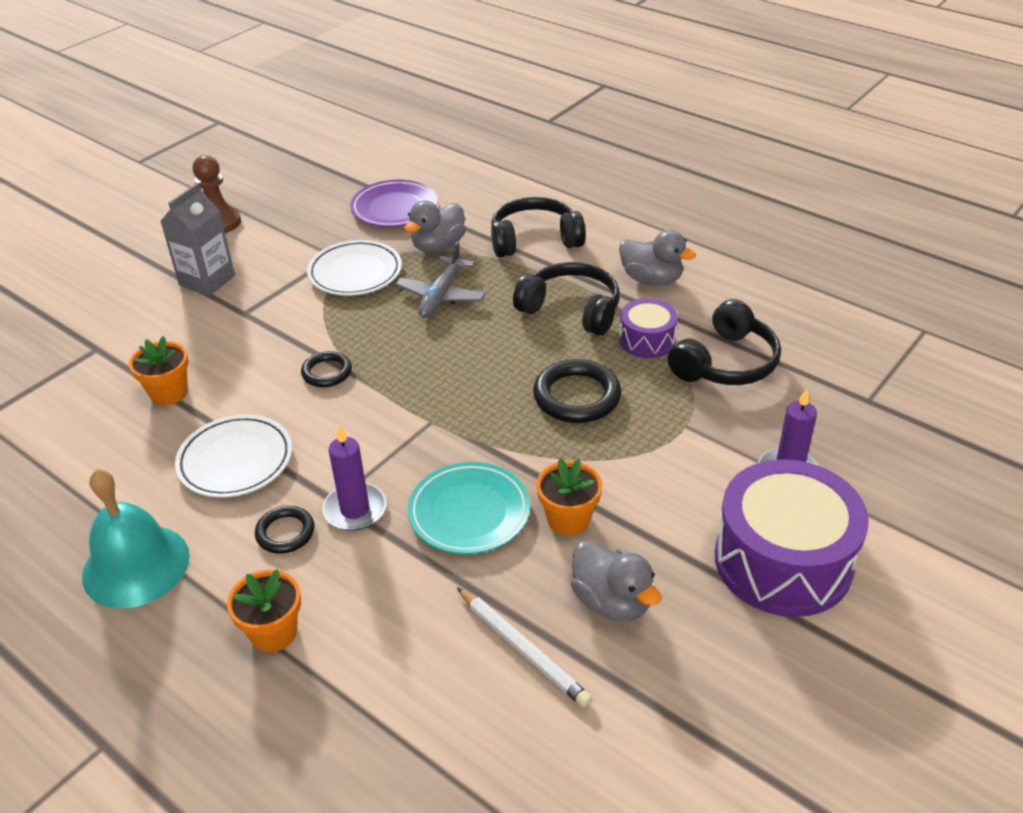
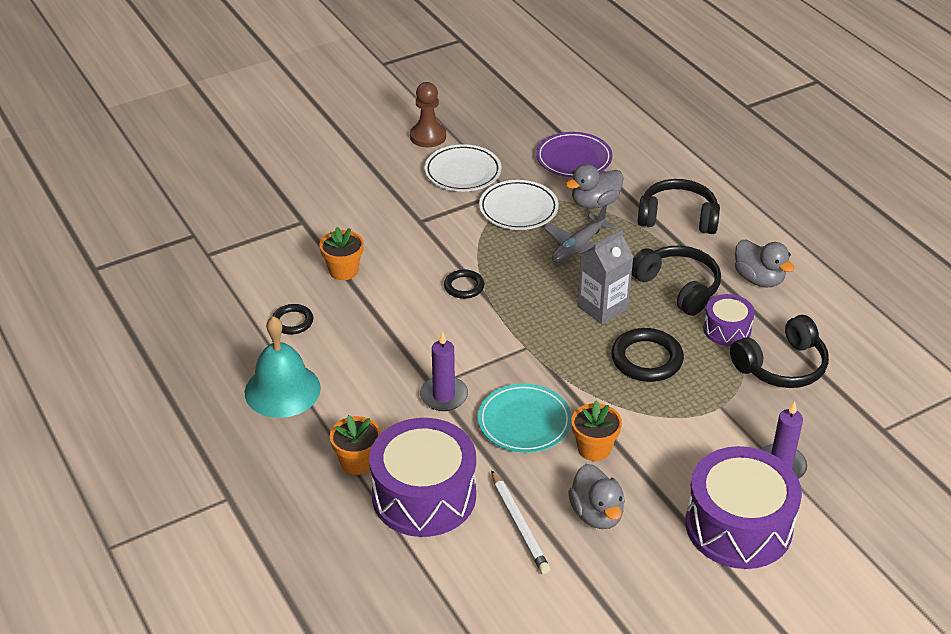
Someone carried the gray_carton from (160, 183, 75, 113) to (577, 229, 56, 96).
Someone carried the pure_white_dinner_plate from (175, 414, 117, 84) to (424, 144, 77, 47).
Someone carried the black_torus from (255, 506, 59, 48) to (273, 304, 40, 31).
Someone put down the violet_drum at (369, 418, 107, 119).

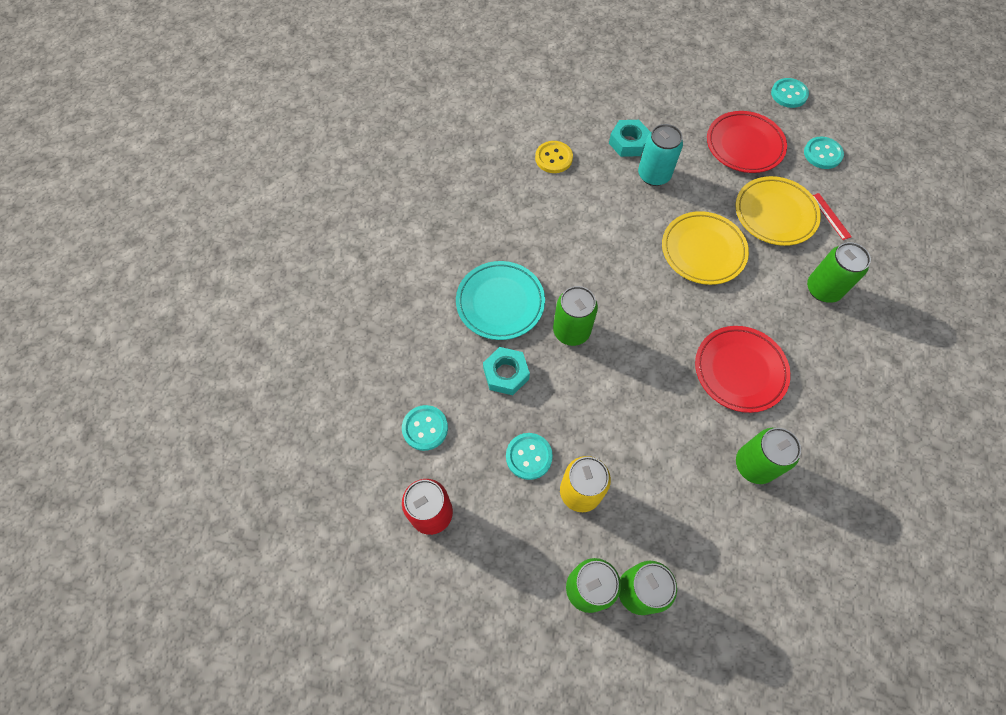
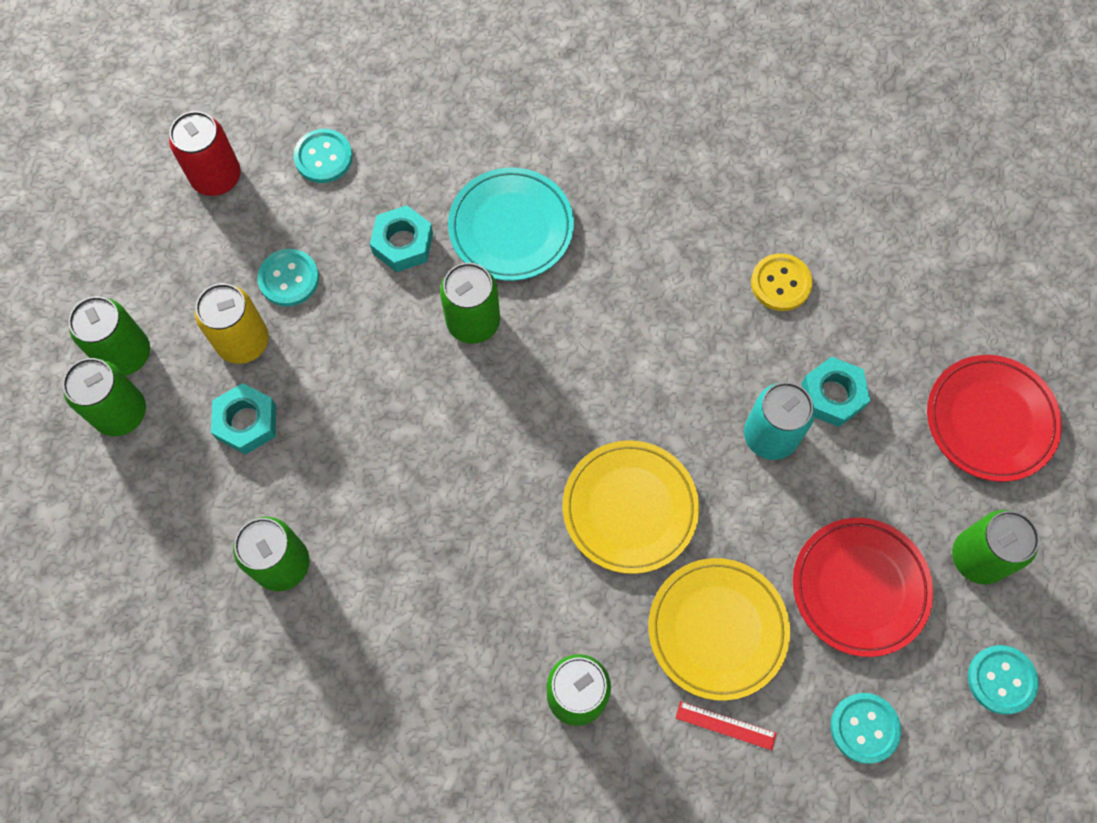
Someone carried the red_dinner_plate from (695, 326, 96, 87) to (927, 355, 135, 127).
Someone rotated the red_measuring_stick at (813, 193, 39, 47) by 45 degrees clockwise.
Someone put down the turquoise_hexagon_nut at (211, 383, 65, 72).
Someone put down the emerald_soda_can at (952, 510, 88, 75).

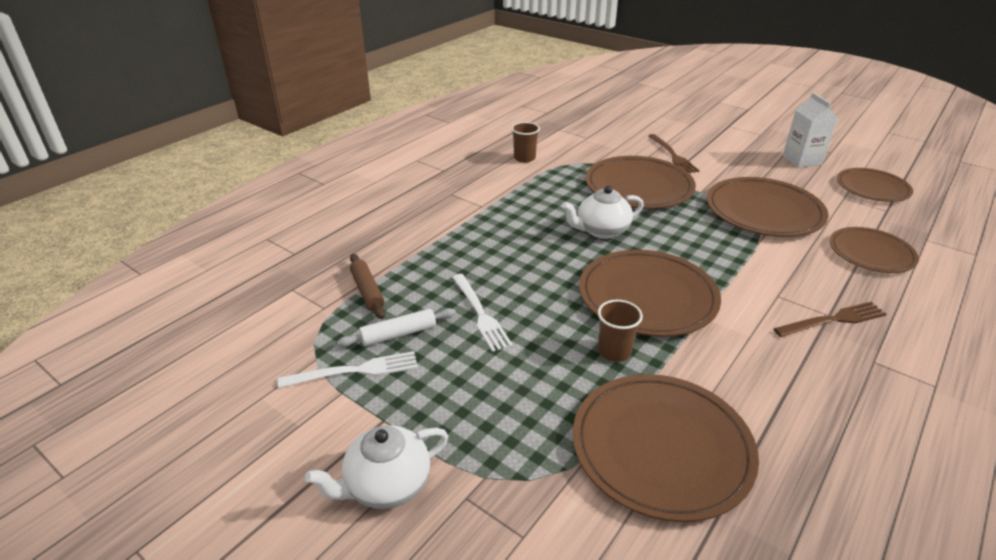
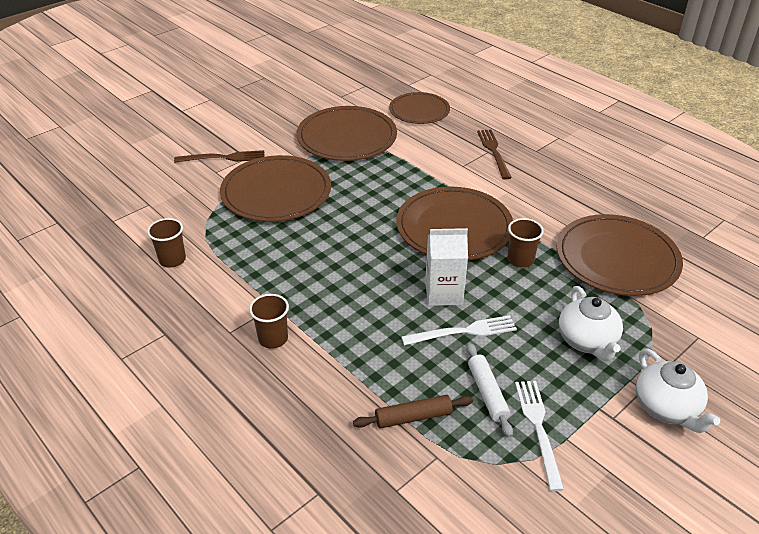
Someone carried the pure_white_teapot from (562, 186, 82, 53) to (559, 286, 64, 75).
Someone carried the pure_white_carton from (783, 93, 55, 75) to (425, 228, 43, 78).
Someone took away the russet_dinner_plate at (837, 168, 76, 34).
Someone put down the russet_tumbler at (249, 294, 40, 55).

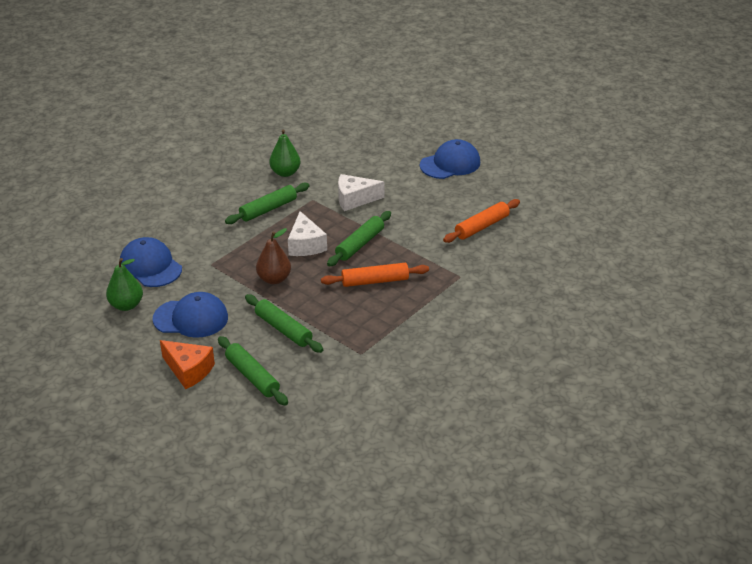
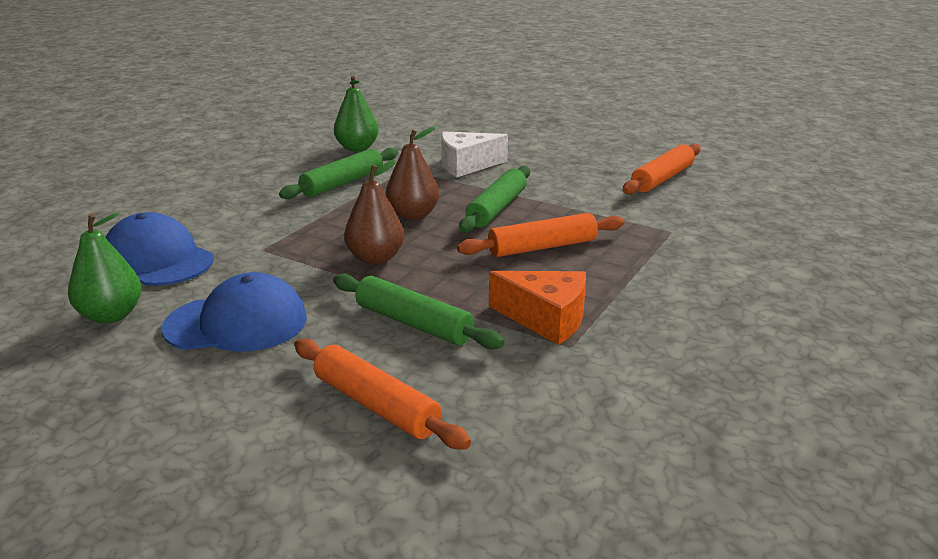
Someone carried the orange-coloured_cheese from (160, 340, 55, 49) to (489, 271, 97, 74).
Someone repainted the emerald_rolling_pin at (218, 336, 70, 70), which became the orange-coloured_rolling_pin at (294, 339, 177, 111).
Someone swapped the pure_white_cheese at (288, 211, 39, 45) for the russet_pear_fruit at (386, 127, 53, 93).
Someone took away the blue_baseball_cap at (420, 139, 60, 40).

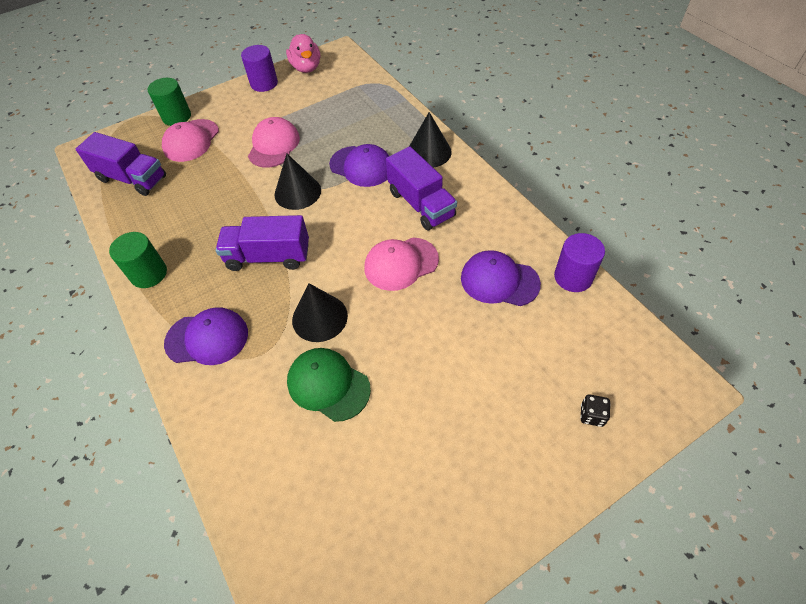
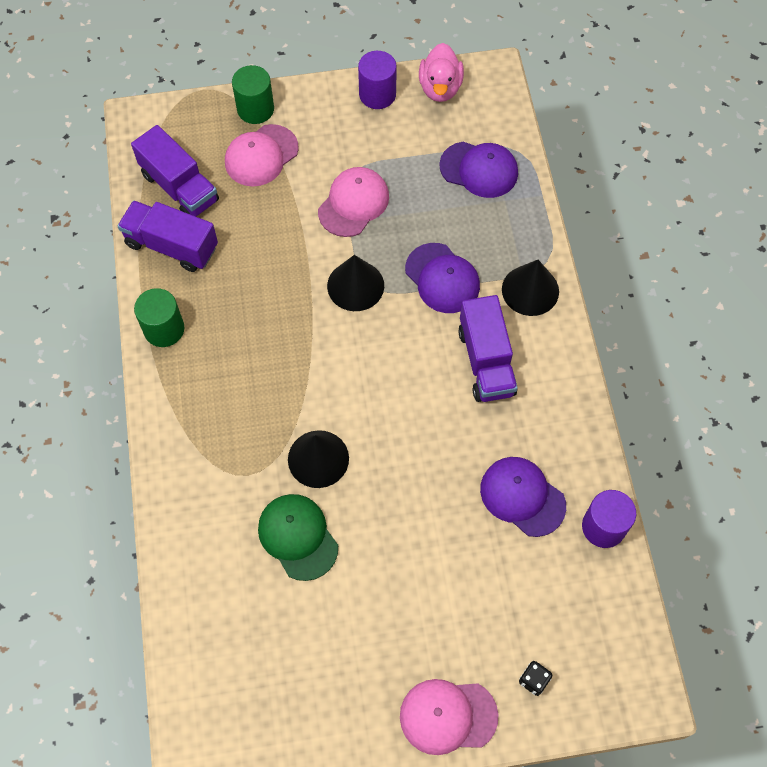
Someone carried the violet_baseball_cap from (164, 307, 84, 58) to (439, 142, 79, 56).
Someone carried the violet_toy_truck from (216, 215, 93, 56) to (118, 201, 100, 71).
Someone carried the pink_baseball_cap from (365, 237, 74, 54) to (400, 679, 99, 76).

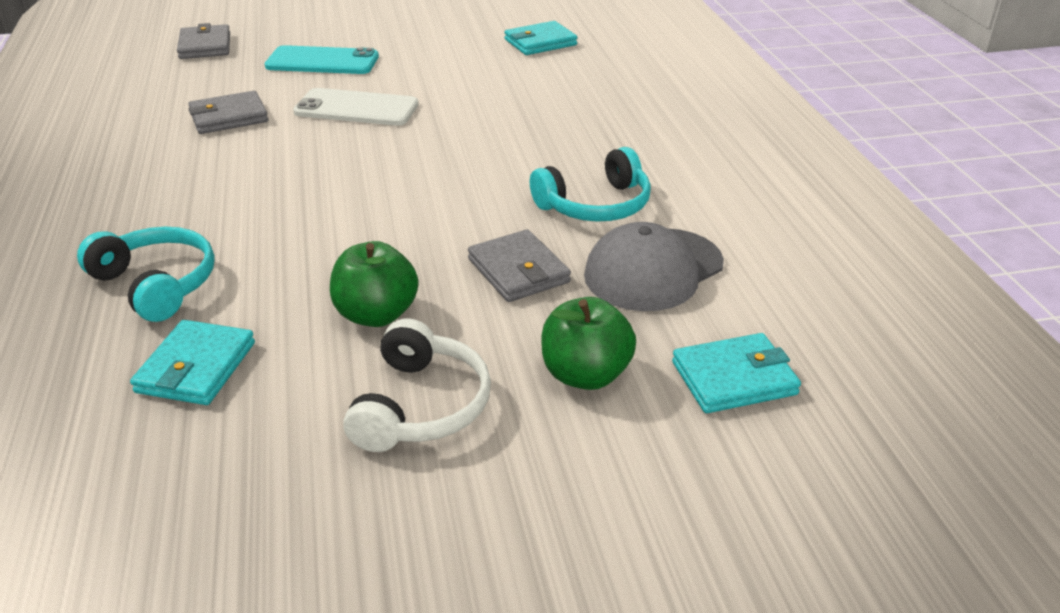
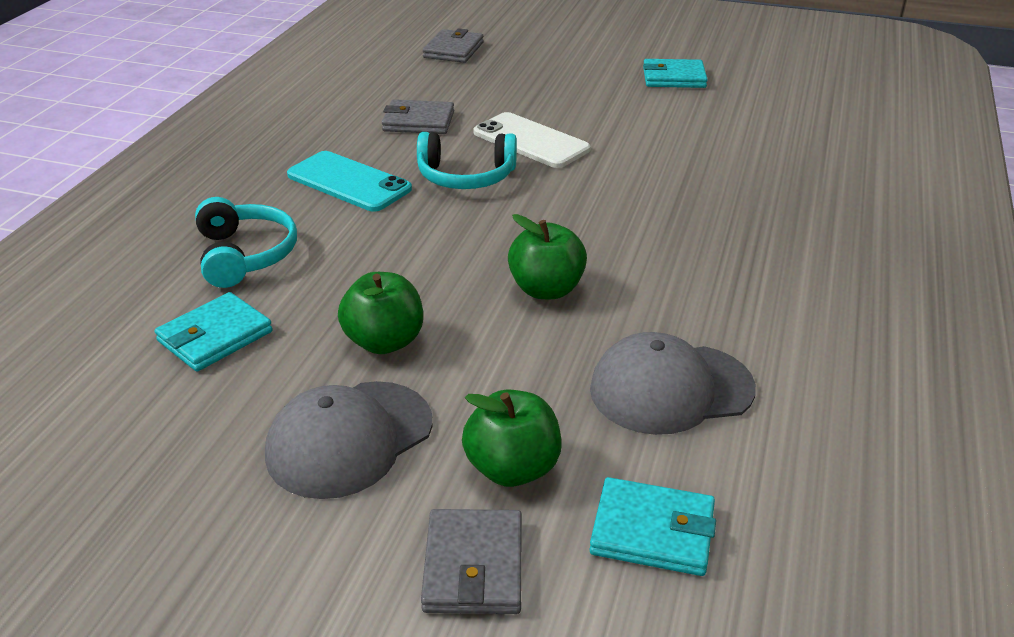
Someone carried the turquoise_phone from (265, 45, 114, 29) to (287, 151, 125, 61).
Someone swapped the pure_white_over-ear_headphones at (343, 319, 148, 133) for the gray_baseball_cap at (265, 381, 168, 118).
Someone carried the gray_card_wallet from (468, 229, 103, 73) to (421, 509, 101, 105).
Someone carried the turquoise_card_wallet from (504, 21, 73, 34) to (643, 59, 65, 29).
Someone carried the turquoise_over-ear_headphones from (530, 147, 121, 75) to (417, 132, 100, 57).
Someone put down the emerald_toy_apple at (508, 214, 79, 85).

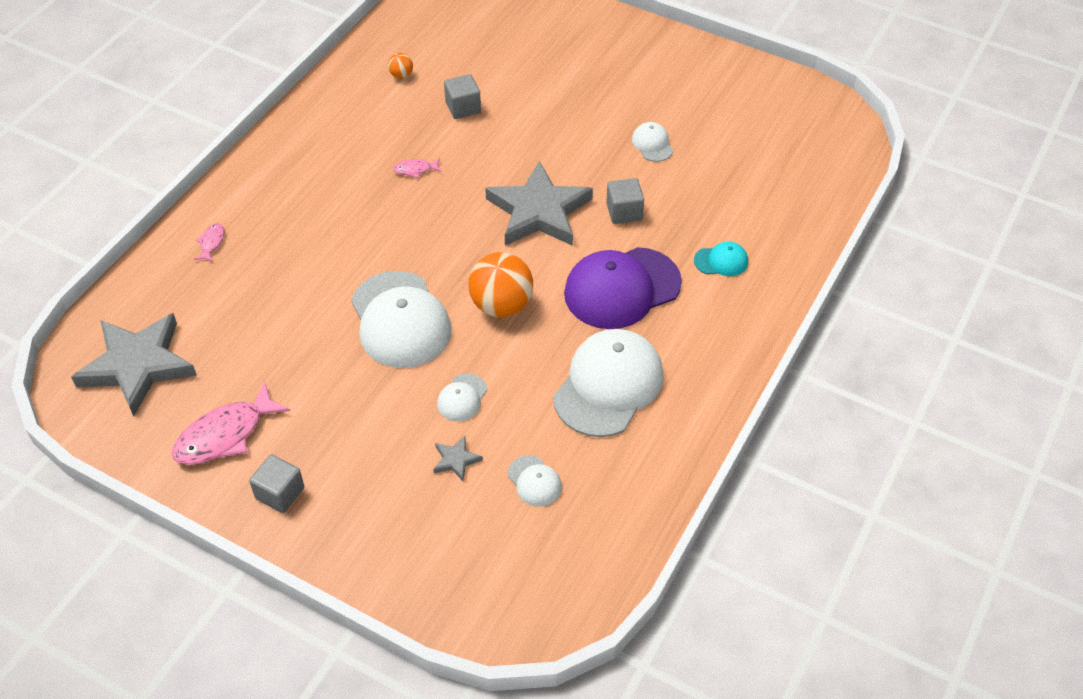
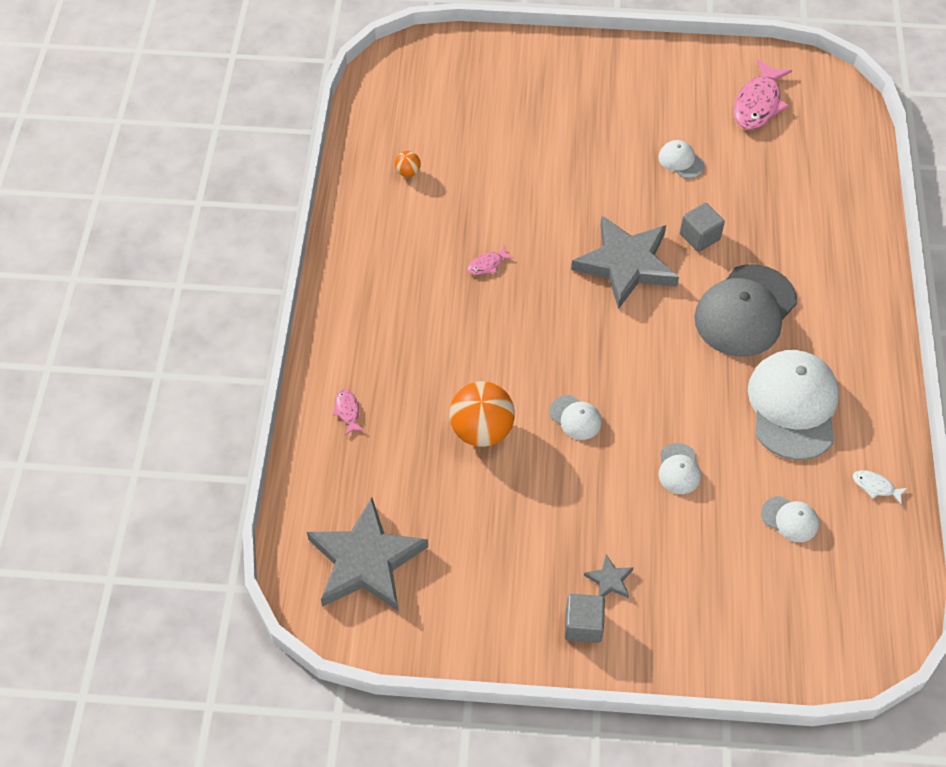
Someone carried the pink_fish from (172, 381, 118, 84) to (734, 59, 58, 71).
Someone scaled the pure_white_baseball_cap at (351, 271, 101, 97) by 0.46.
Someone carried the gray_star from (433, 436, 50, 45) to (584, 554, 50, 44).
Someone took away the gray_solid_cube at (444, 74, 37, 45).
Someone carried the orange-coloured_play_ball from (468, 252, 65, 65) to (449, 381, 66, 66).
Someone repainted the violet_baseball_cap at (564, 247, 118, 82), which became the gray_baseball_cap at (694, 264, 103, 93).
Someone took away the turquoise_baseball_cap at (694, 242, 54, 34).
Someone put down the pure_white_fish at (853, 470, 55, 35).

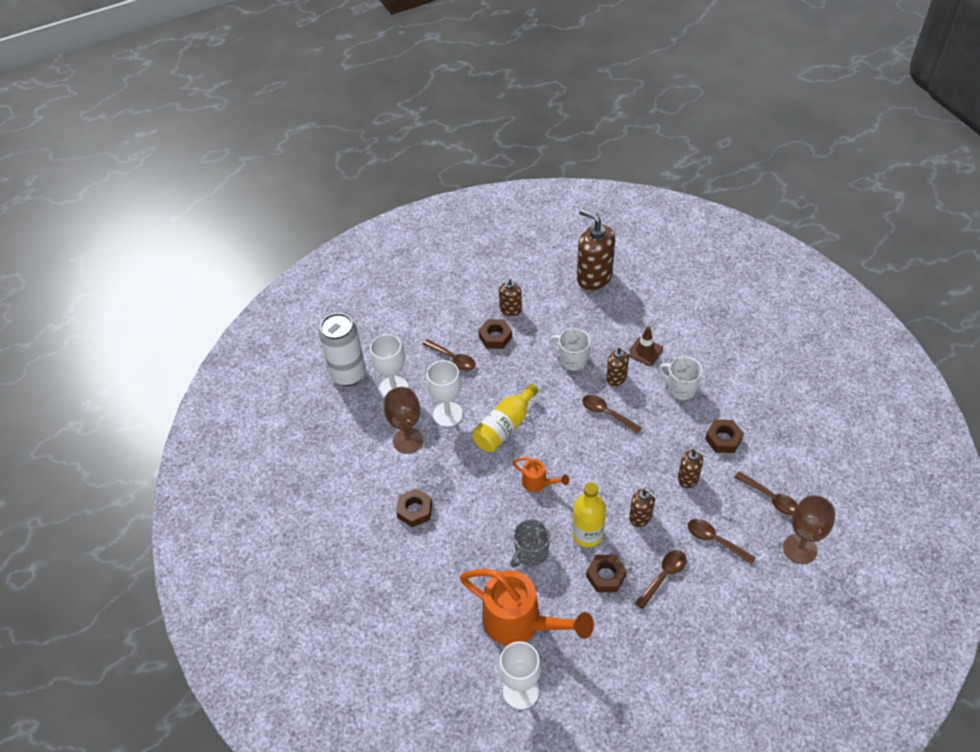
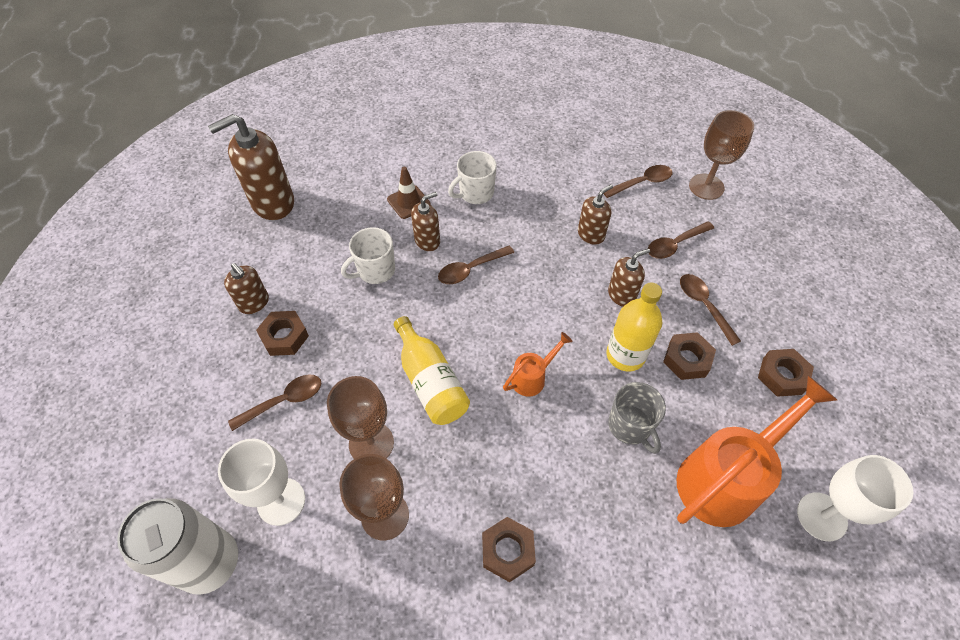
Someone repainted the pure_white_wine_glass at (426, 360, 37, 67), which became the russet_wine_glass at (327, 376, 67, 83).
Someone carried the russet_hexagon_nut from (705, 420, 39, 33) to (758, 349, 56, 48).

